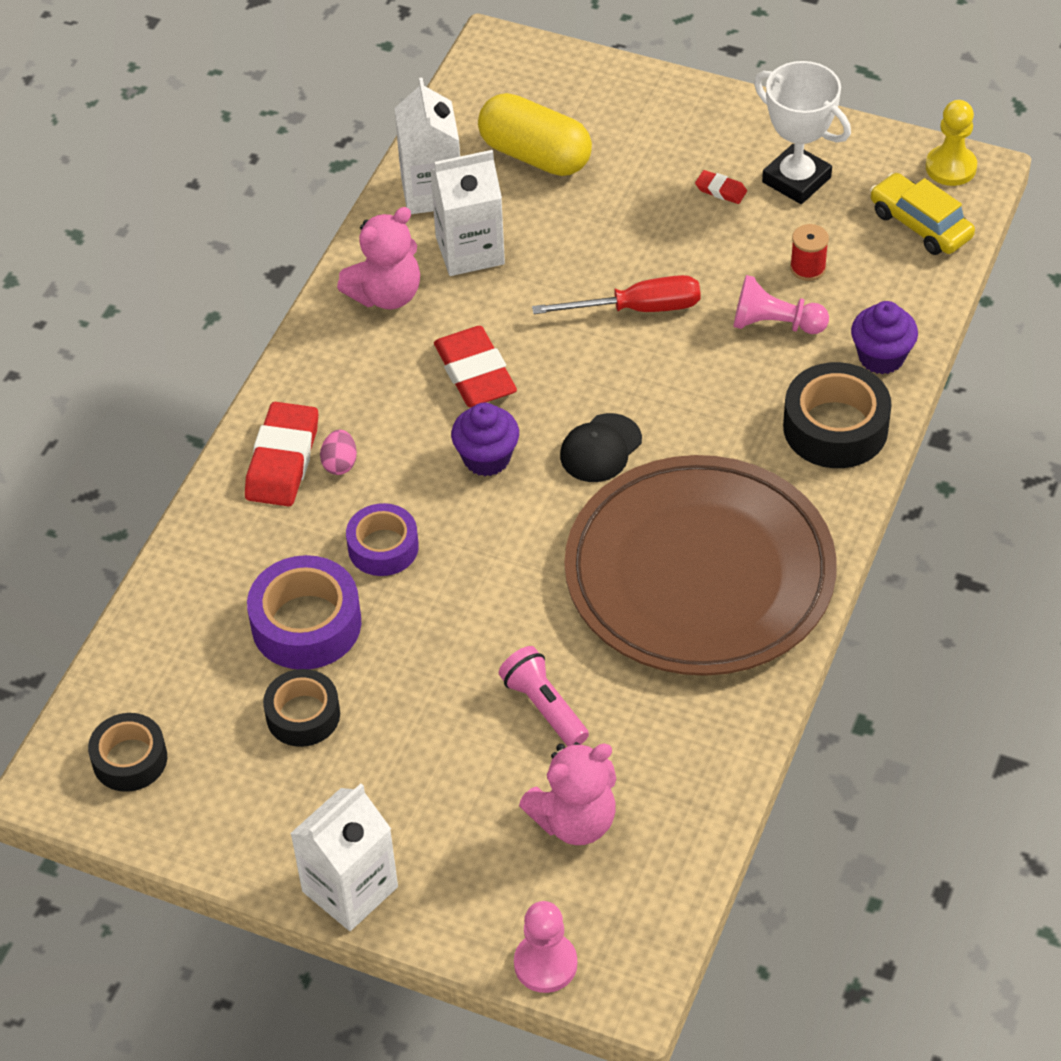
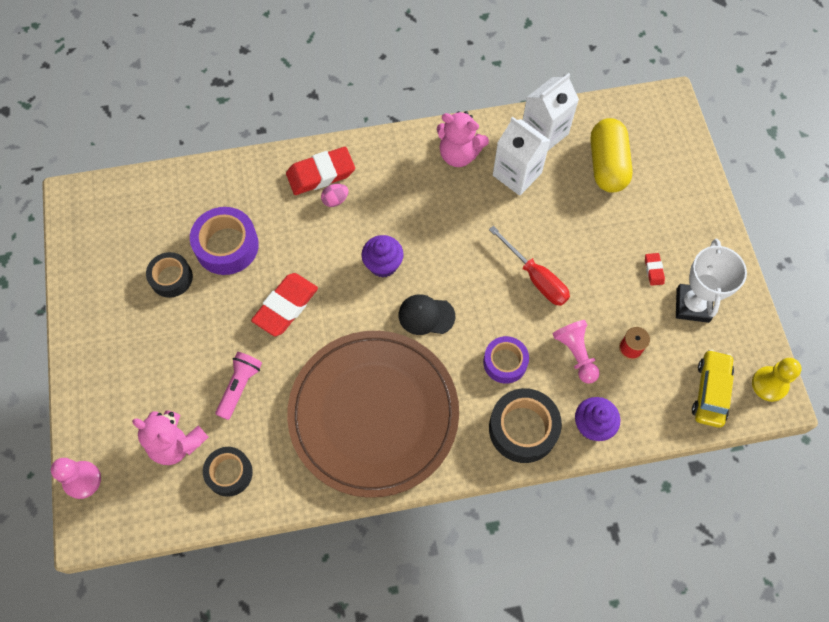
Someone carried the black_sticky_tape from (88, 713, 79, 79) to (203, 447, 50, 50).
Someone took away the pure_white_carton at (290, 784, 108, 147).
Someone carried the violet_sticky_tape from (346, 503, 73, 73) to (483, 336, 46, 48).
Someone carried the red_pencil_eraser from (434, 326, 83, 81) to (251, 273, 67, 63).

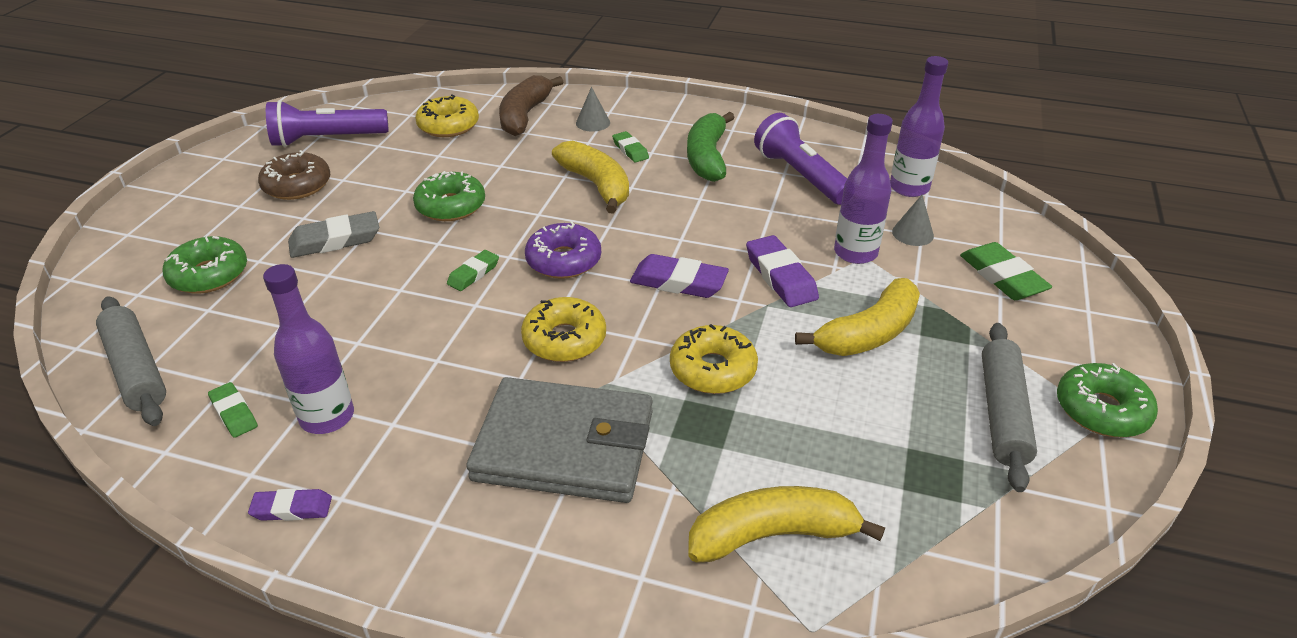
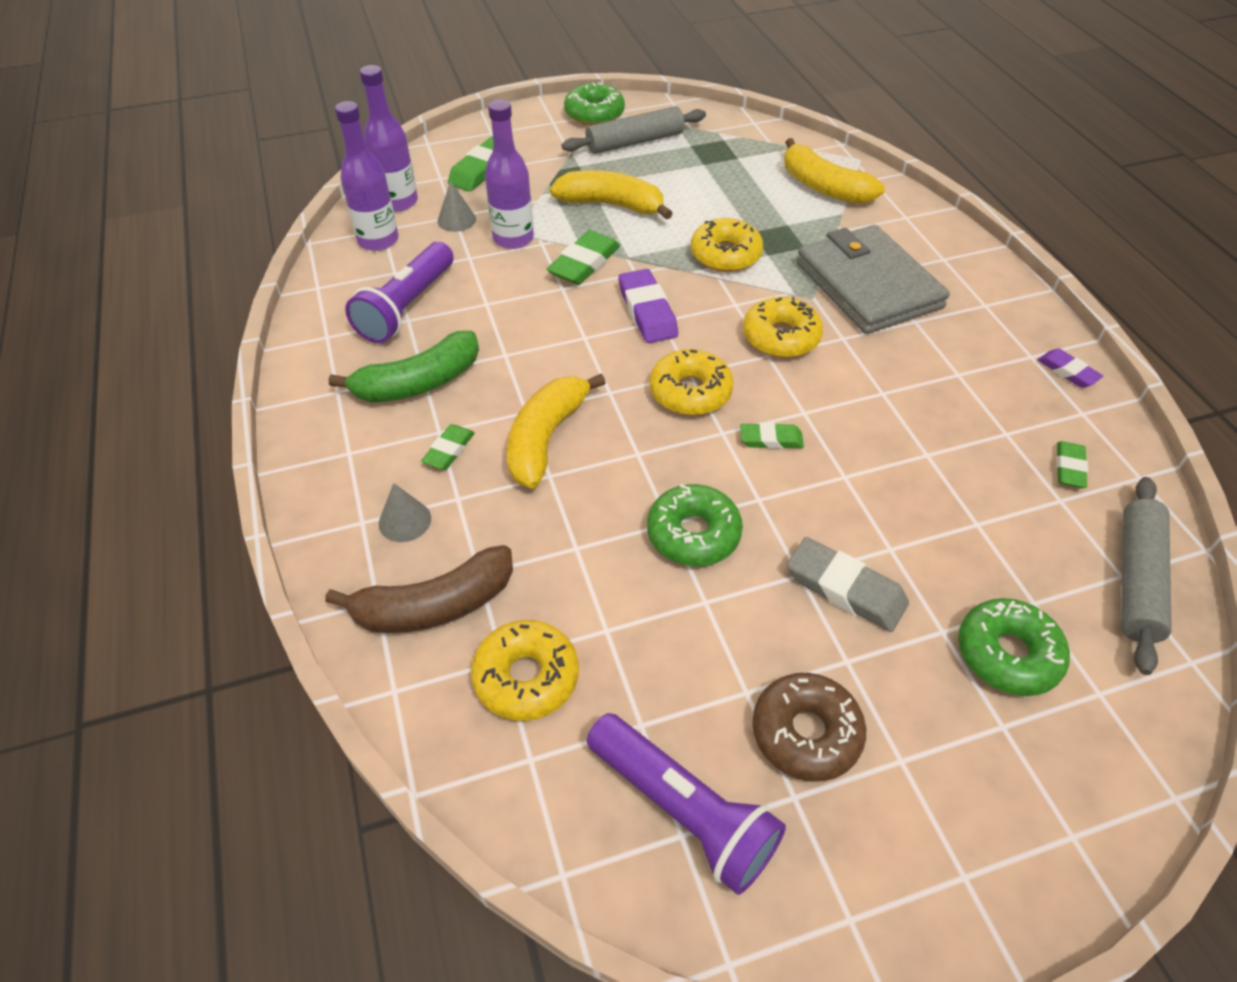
Someone carried the violet_drink_bottle from (263, 264, 91, 170) to (360, 65, 58, 147).
Someone repainted the violet_donut at (525, 221, 76, 58), which became the golden_donut at (650, 349, 84, 66).
Someone repainted the violet_pencil_eraser at (746, 235, 73, 72), which became the emerald_pencil_eraser at (547, 230, 73, 55).

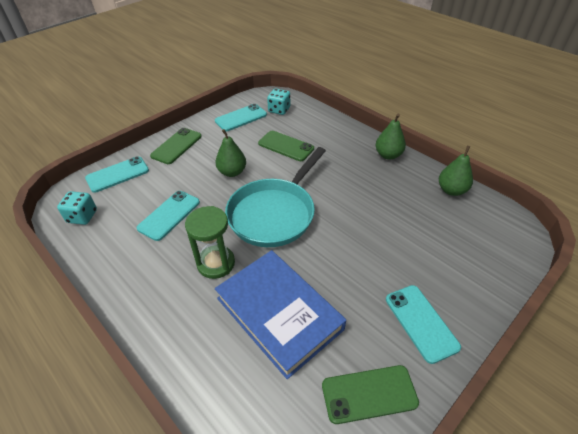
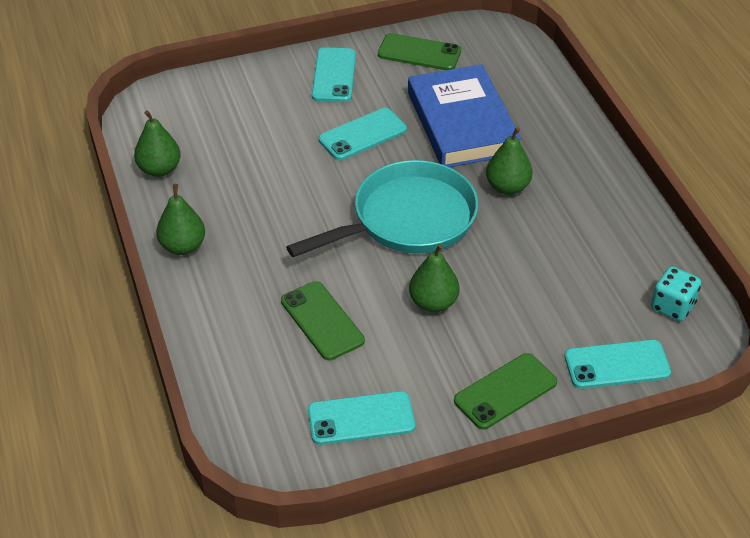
Someone carried the turquoise_phone from (137, 191, 63, 50) to (319, 108, 88, 52).
Someone swapped the emerald_sand_timer at (185, 206, 50, 73) for the emerald_pear_fruit at (486, 127, 47, 68).
Someone took away the turquoise_game_die at (267, 89, 23, 26).

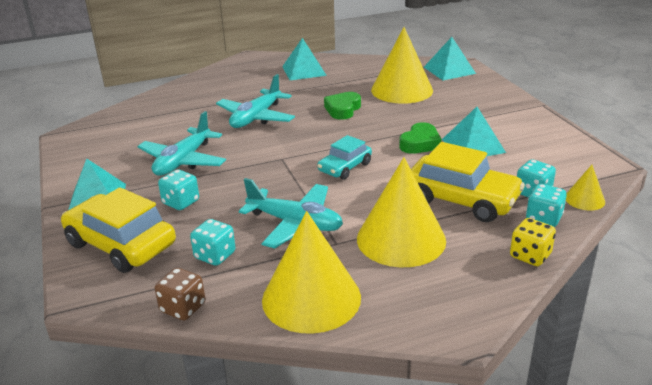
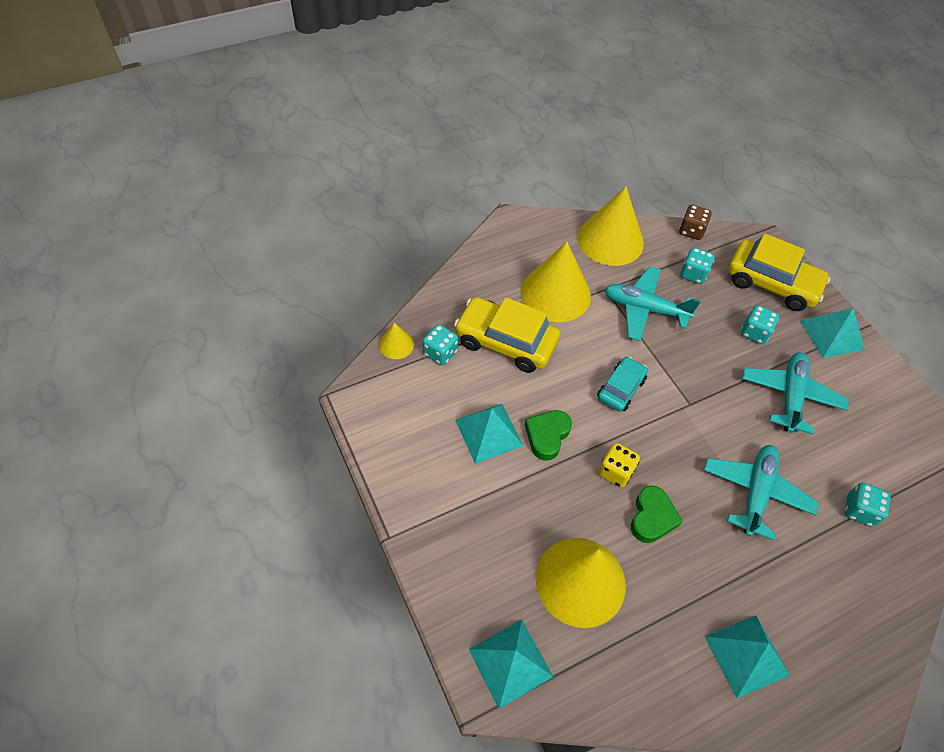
Someone carried the golden_game_die from (510, 218, 46, 48) to (598, 443, 42, 44).
Someone carried the turquoise_game_die from (526, 184, 41, 43) to (845, 482, 46, 45).

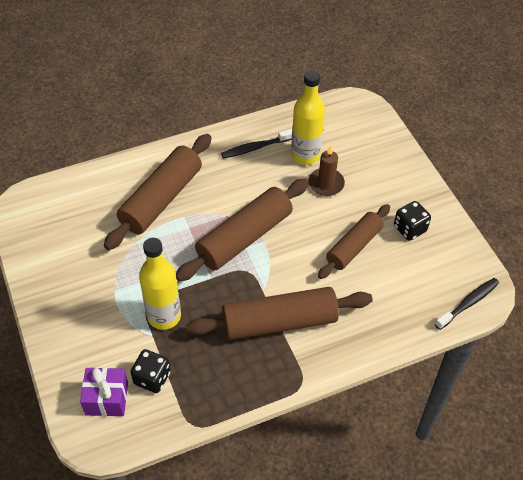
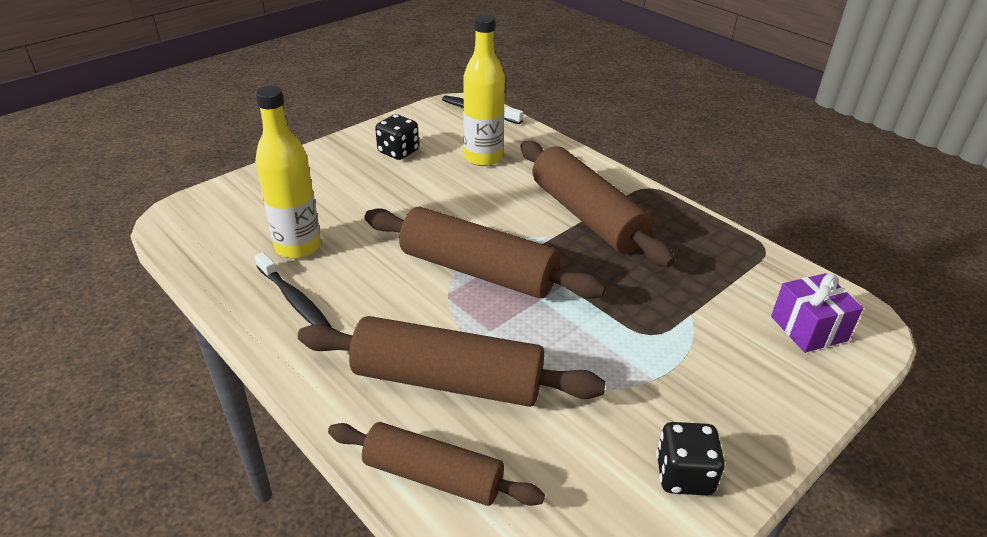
Someone carried the black_game_die from (131, 349, 39, 44) to (656, 422, 69, 73).
Someone carried the golden_drink_bottle from (139, 238, 42, 92) to (463, 14, 42, 152).
Someone took away the russet_candle at (308, 146, 37, 50).
Someone carried the russet_rolling_pin from (318, 204, 72, 75) to (328, 422, 217, 84).

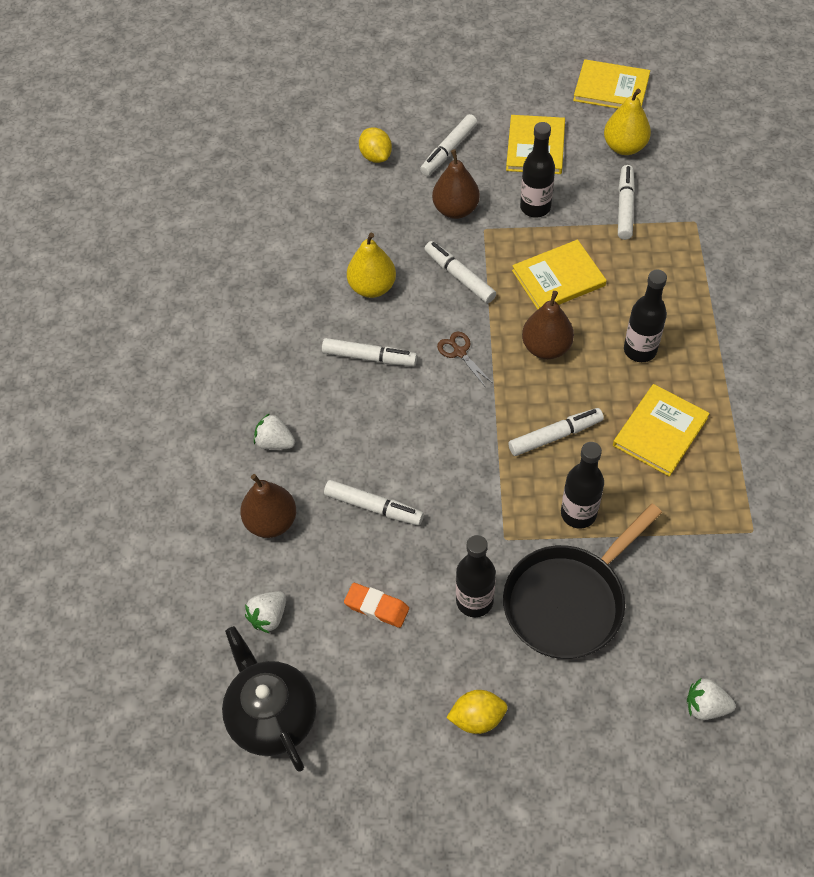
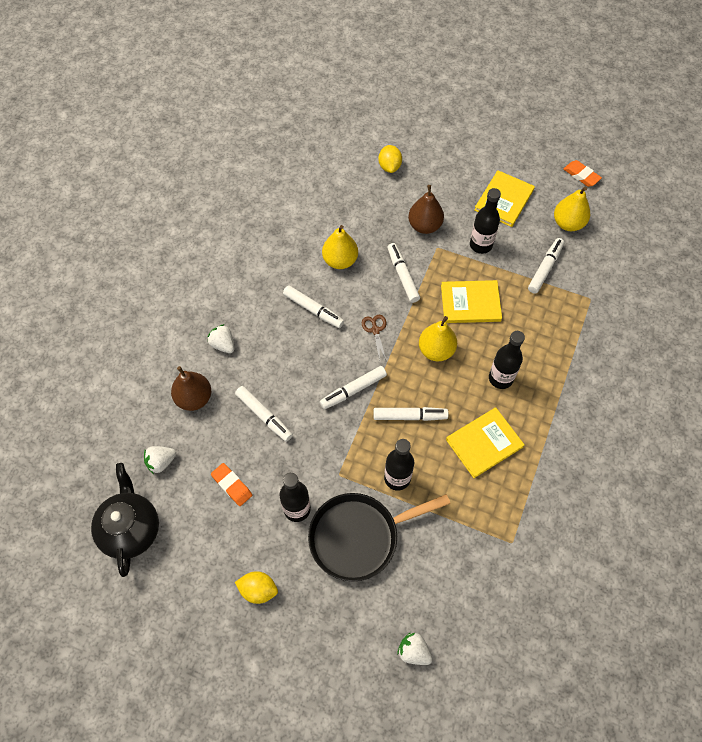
Someone carried the pure_white_marker from (420, 114, 58, 62) to (320, 366, 67, 43).
Someone repainted the russet_pear_fruit at (522, 291, 52, 68), which became the golden_pear_fruit at (419, 316, 38, 45).
Someone swapped the golden_hardcover at (573, 59, 77, 50) for the orange-coloured_pencil_eraser at (564, 160, 38, 27).

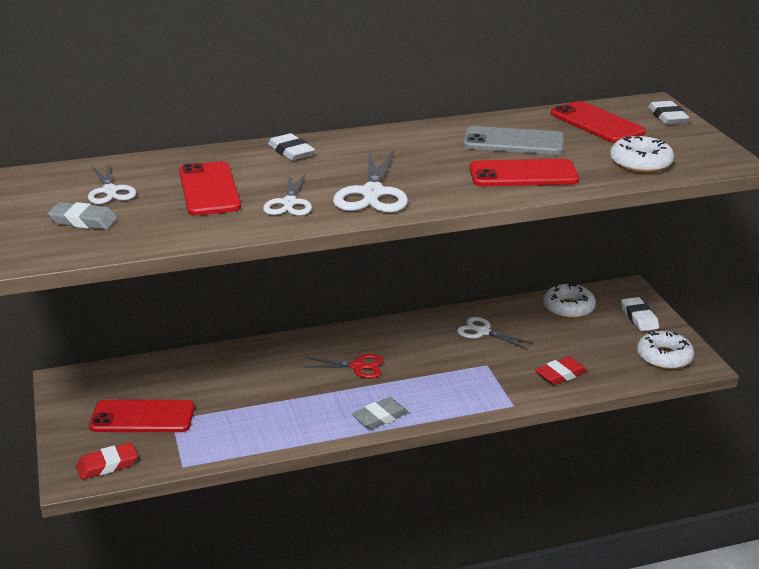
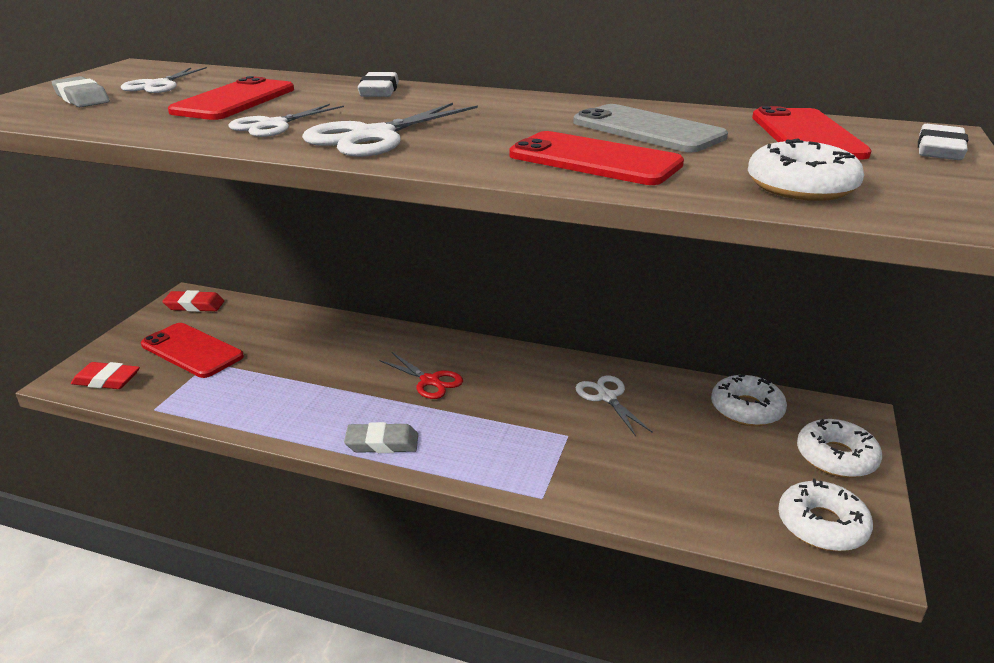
Someone carried the red_pencil_eraser from (535, 356, 53, 29) to (162, 290, 62, 22).
Someone swapped the pure_white_pencil_eraser at (621, 297, 38, 34) for the pure_white_donut at (797, 419, 85, 59).

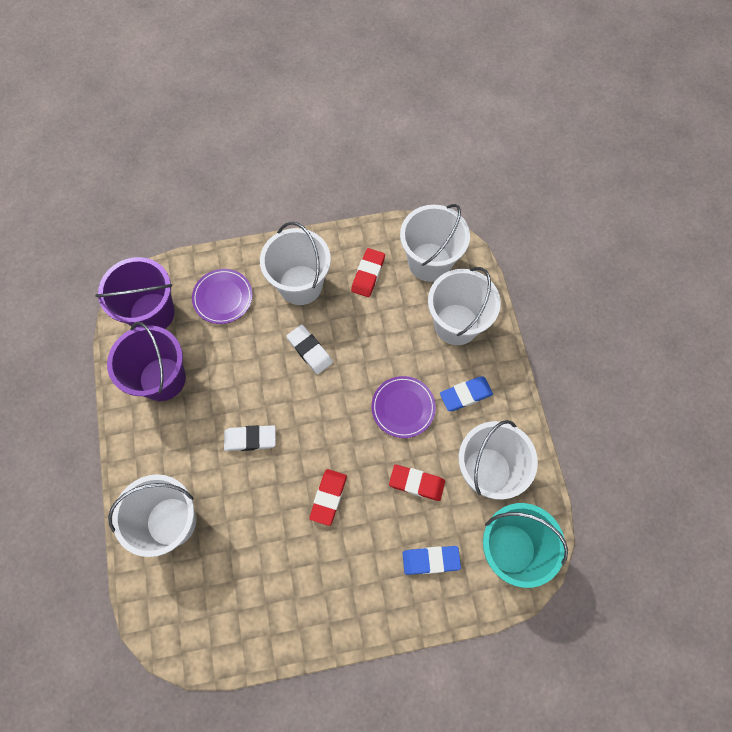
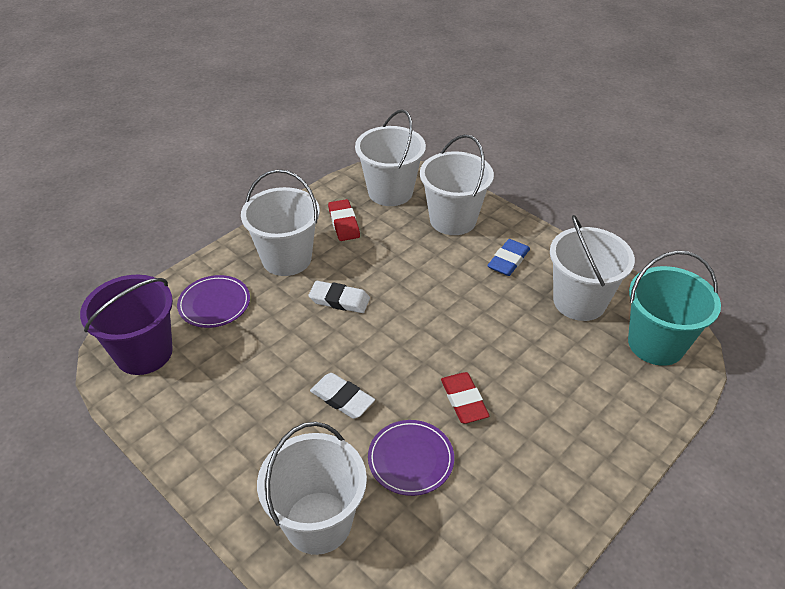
Someone took away the violet_bucket at (107, 322, 79, 79).
Someone rotated the pure_white_pencil_eraser at (224, 425, 52, 26) by 75 degrees clockwise.
Someone carried the violet_dinner_plate from (372, 376, 64, 62) to (368, 420, 86, 76).
Someone took away the red_pencil_eraser at (389, 465, 56, 36).
Someone took away the blue_pencil_eraser at (403, 546, 58, 29).

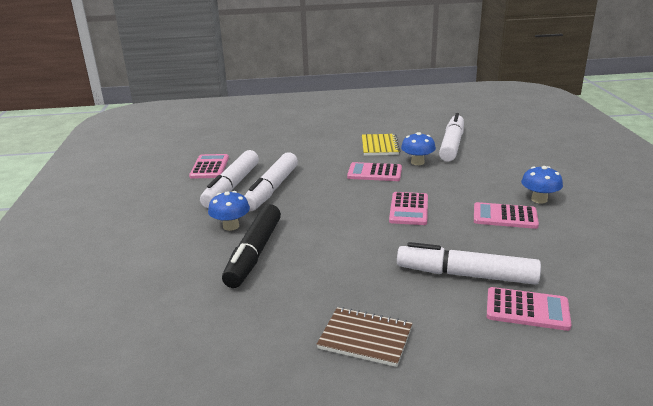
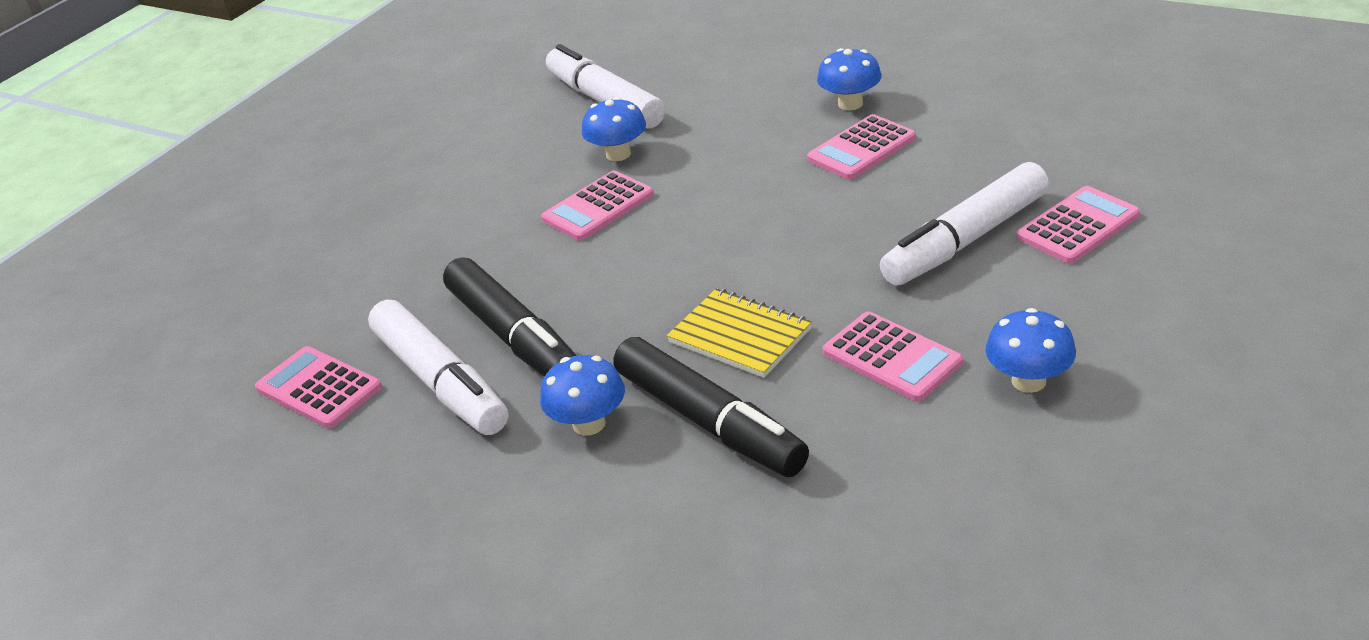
Someone repainted the pure_white_marker at (244, 152, 54, 59), which became the black_marker at (443, 257, 134, 120).
Someone swapped the russet_exercise_book at (317, 307, 96, 60) for the blue_mushroom at (985, 308, 91, 85).
Someone carried the golden_exercise_book from (362, 134, 38, 22) to (667, 288, 145, 90).
Someone carried the pink_pocket_calculator from (389, 192, 39, 33) to (822, 311, 141, 91).

